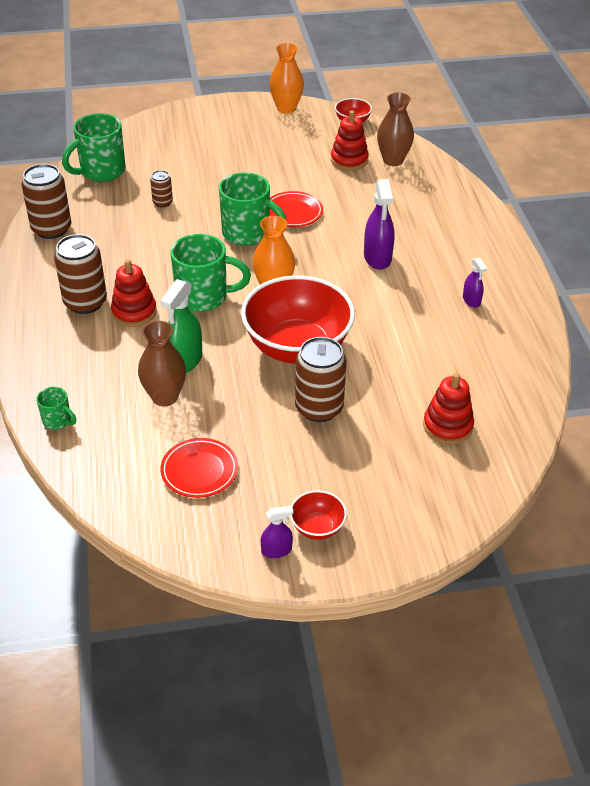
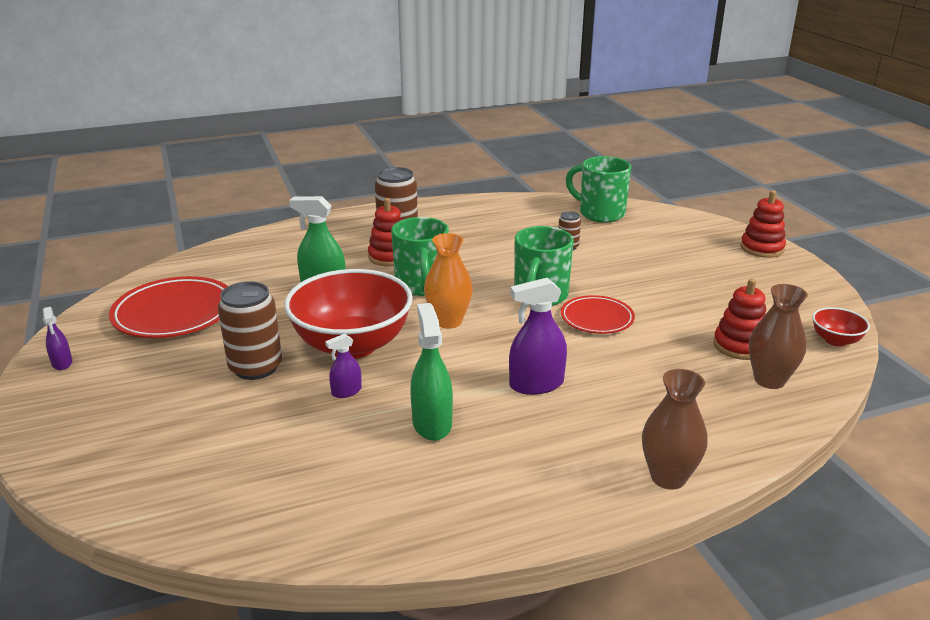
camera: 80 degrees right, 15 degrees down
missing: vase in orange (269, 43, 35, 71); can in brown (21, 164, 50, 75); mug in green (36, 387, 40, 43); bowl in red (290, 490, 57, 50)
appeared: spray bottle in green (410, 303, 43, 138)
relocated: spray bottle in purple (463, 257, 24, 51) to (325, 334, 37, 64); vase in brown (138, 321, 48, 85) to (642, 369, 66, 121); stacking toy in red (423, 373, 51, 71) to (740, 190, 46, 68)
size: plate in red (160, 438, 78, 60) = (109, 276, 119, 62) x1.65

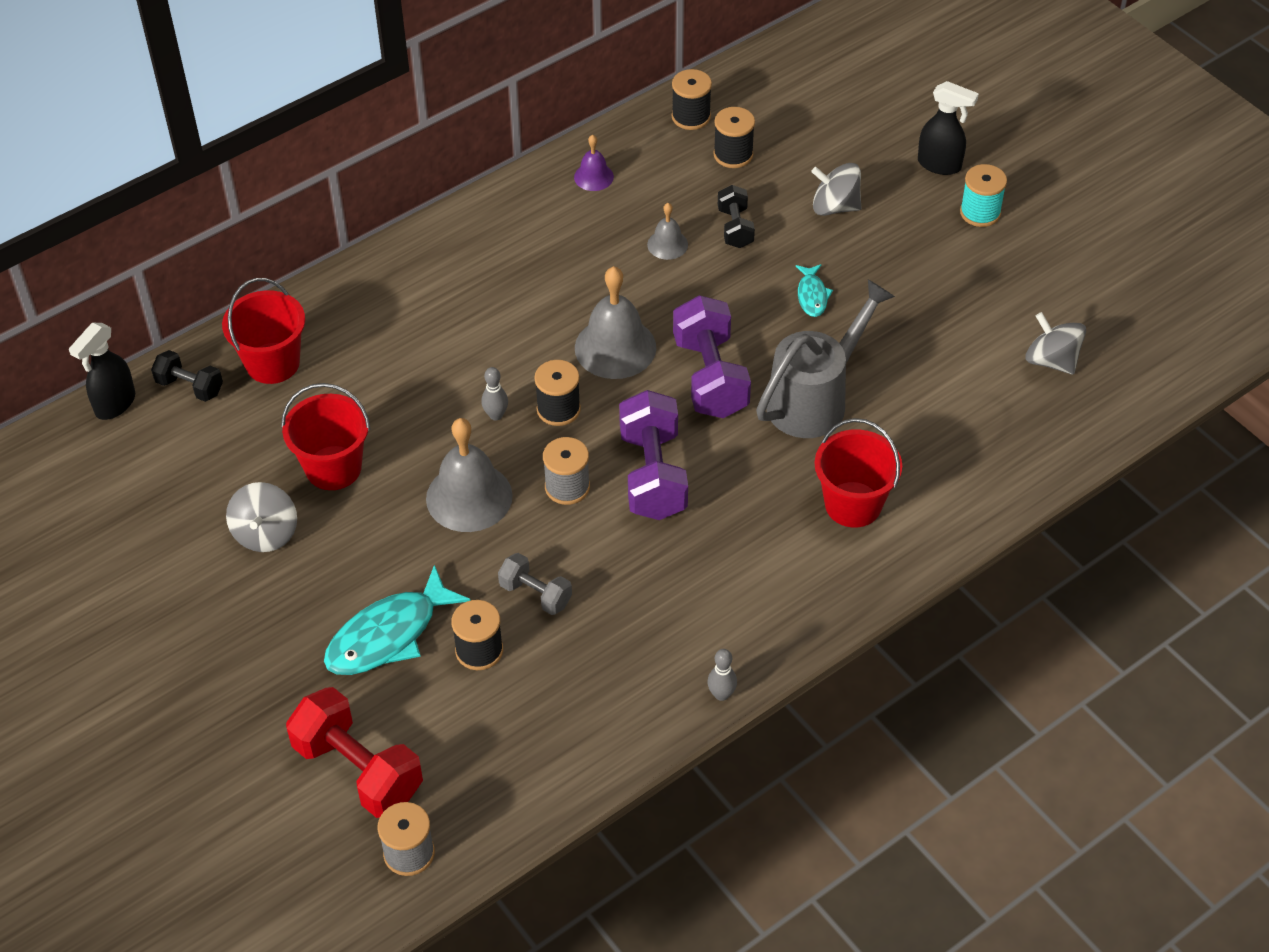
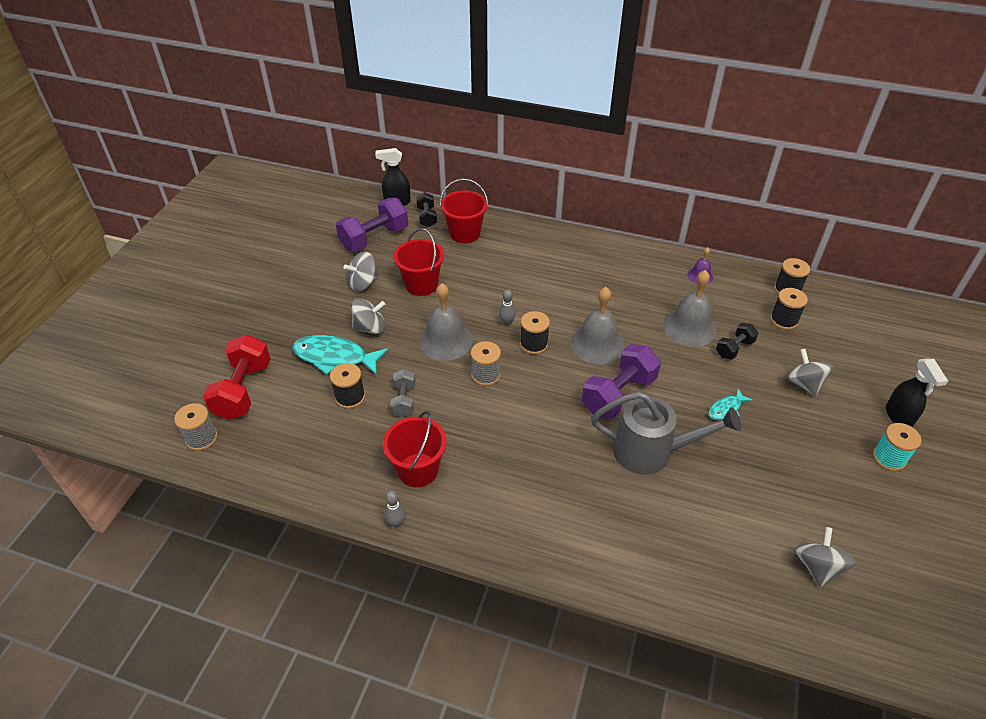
camera: 55 degrees right, 5 degrees down
appeared: spinning top in grey (351, 298, 34, 36)
relocated: dumbbell in purple (619, 390, 69, 130) to (336, 198, 72, 53); bucket in red (815, 418, 87, 110) to (383, 411, 64, 76)
size: bell in grey (647, 203, 41, 57) = (663, 270, 54, 77) x1.92

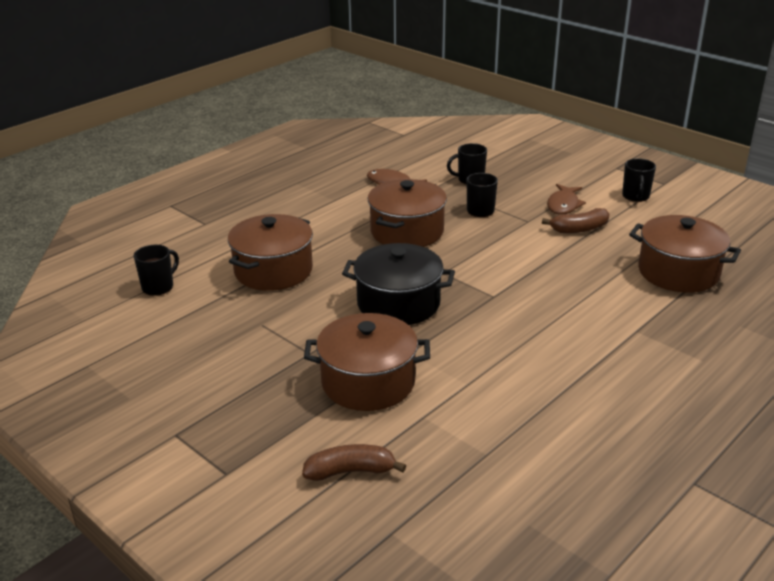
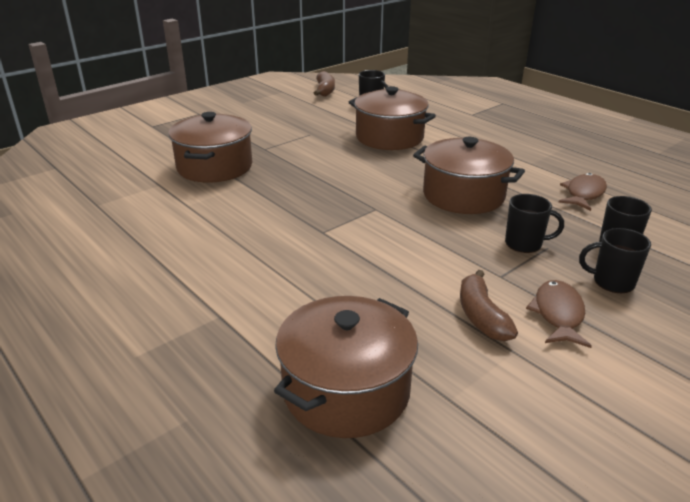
camera: 95 degrees right, 0 degrees up
missing: pot in black (342, 243, 113, 82)
relocated: mug in black (622, 158, 34, 44) to (579, 228, 72, 65); banana in brown (302, 444, 104, 37) to (314, 71, 21, 26)
spun: fish in brown (547, 184, 39, 31) = (526, 280, 66, 68) 75 degrees clockwise

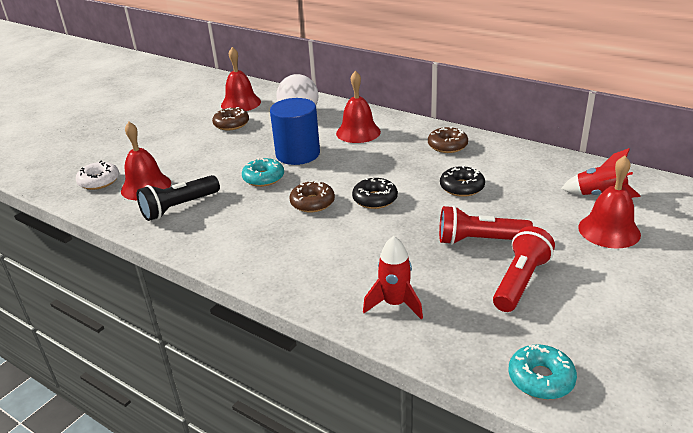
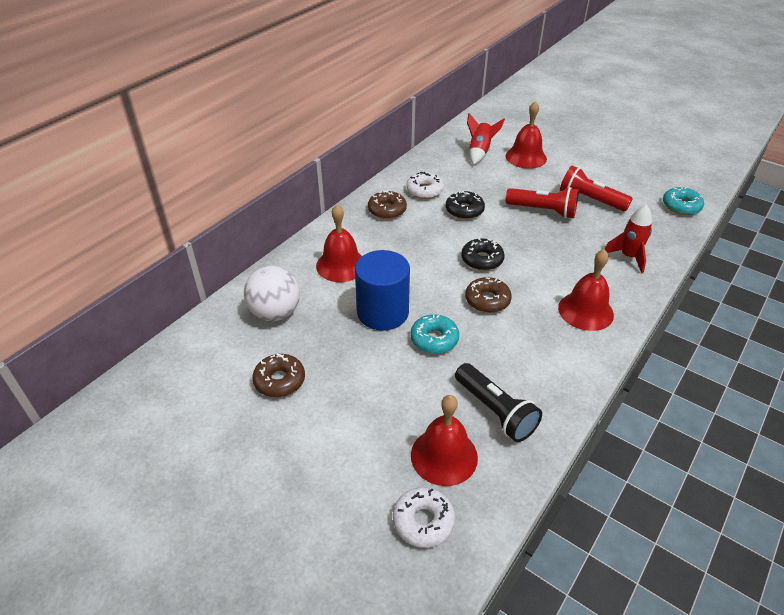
camera: 90 degrees left, 10 degrees up
appeared: donut in white (406, 172, 38, 27)
relocated: bell in red (221, 47, 40, 64) to (558, 249, 56, 82)
spun: flashlight in red (439, 205, 94, 40) = (506, 187, 73, 31) 75 degrees counterclockwise

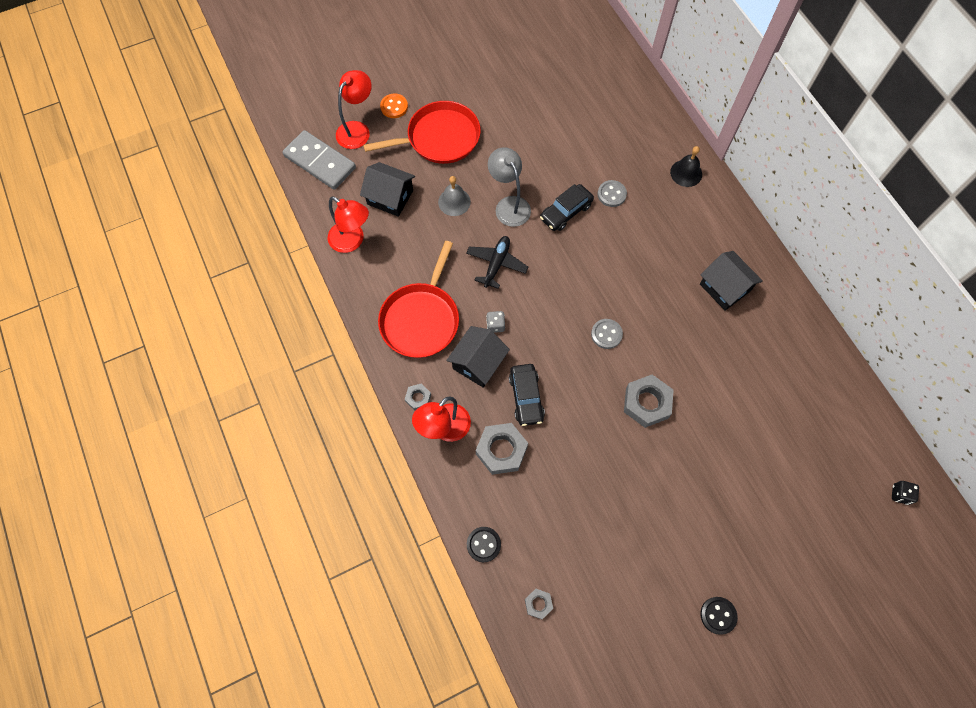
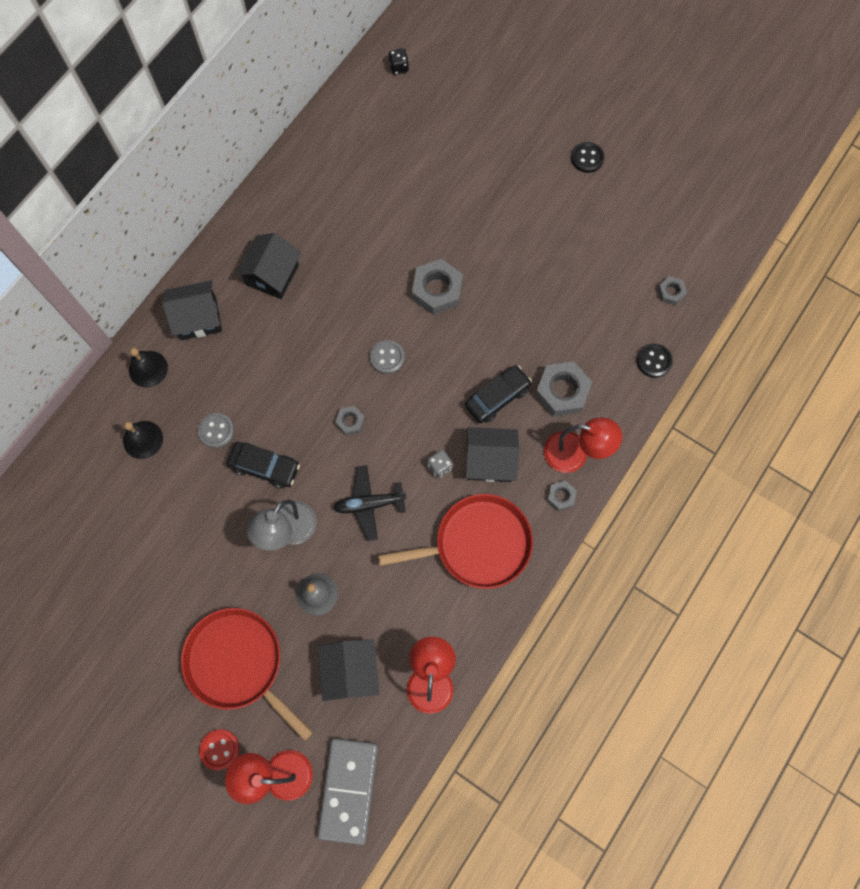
camera: 120 degrees left, 5 degrees up
appeared: house in black (162, 280, 60, 60); nut in grey (335, 406, 30, 29); bell in black (123, 421, 40, 38)
colour: button in orange (380, 93, 28, 25) to button in red (199, 729, 41, 41)

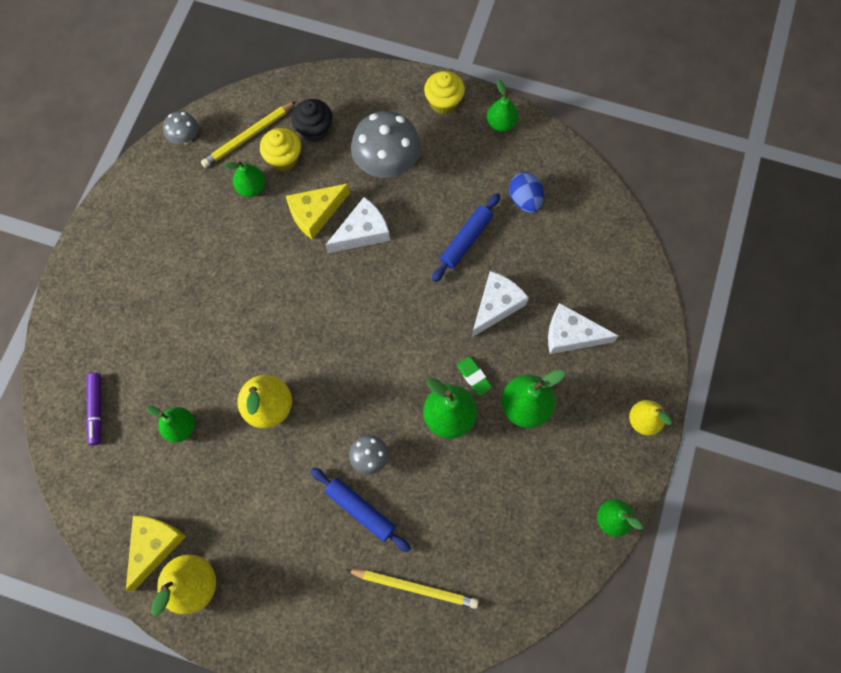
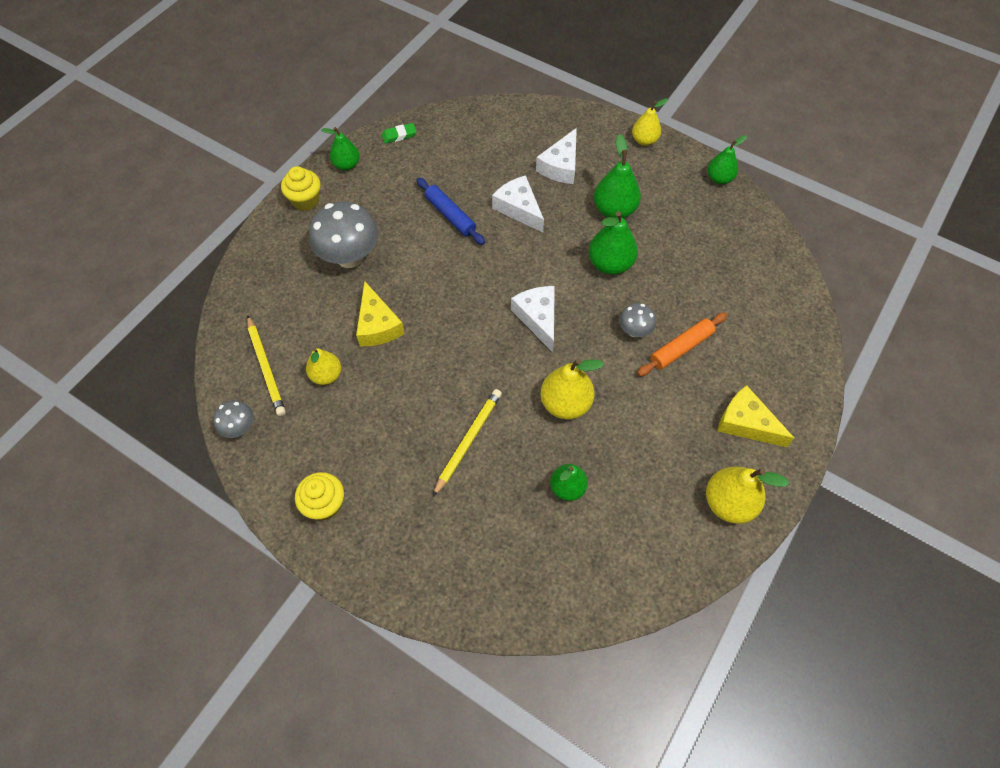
camera: 75 degrees left, 10 degrees down
missing: cupcake in black (291, 99, 41, 43); egg in blue (509, 172, 35, 41); marker in purple (86, 373, 16, 72)
relocated: cupcake in yellow (260, 128, 41, 43) to (295, 472, 49, 48); cheese in white (325, 197, 65, 56) to (511, 286, 44, 66); eraser in green (456, 357, 36, 39) to (381, 123, 36, 21); cheese in yellow (126, 516, 60, 75) to (718, 385, 76, 62); pencil in yellow (346, 569, 133, 40) to (433, 389, 69, 107)
colour: pear in green (224, 160, 42, 37) to pear in yellow (306, 348, 35, 37); rolling pin in blue (310, 468, 101, 84) to rolling pin in orange (637, 312, 91, 64)

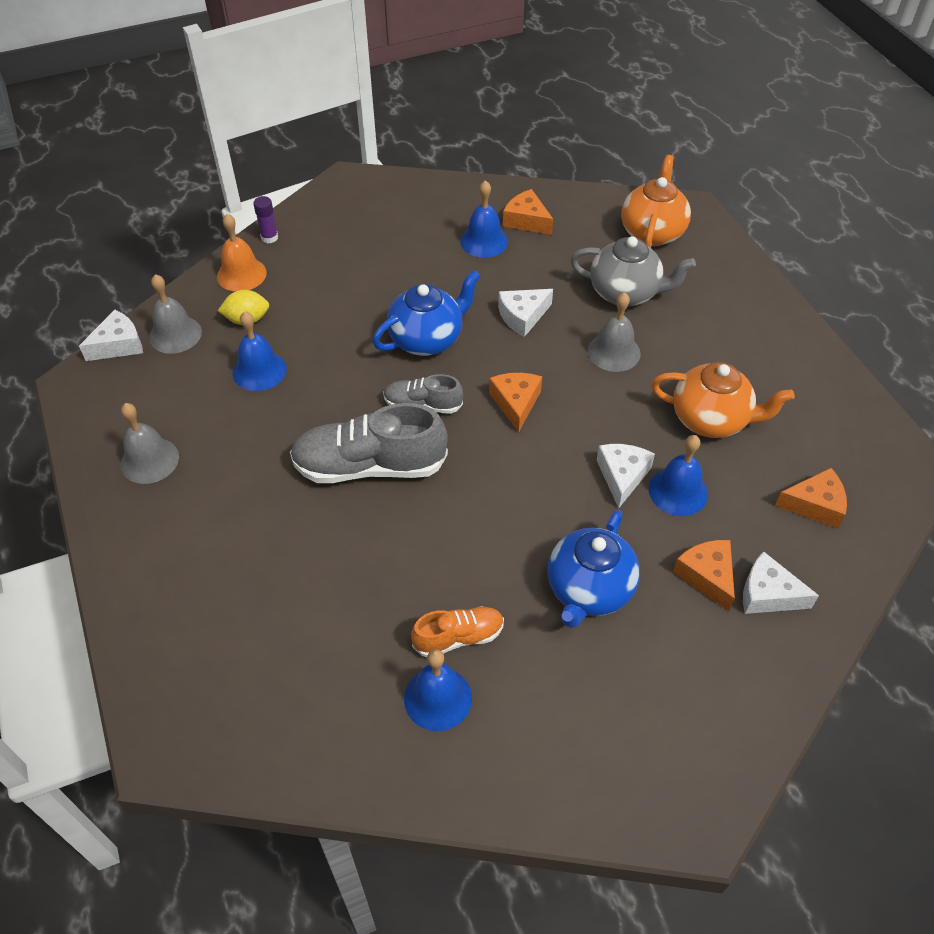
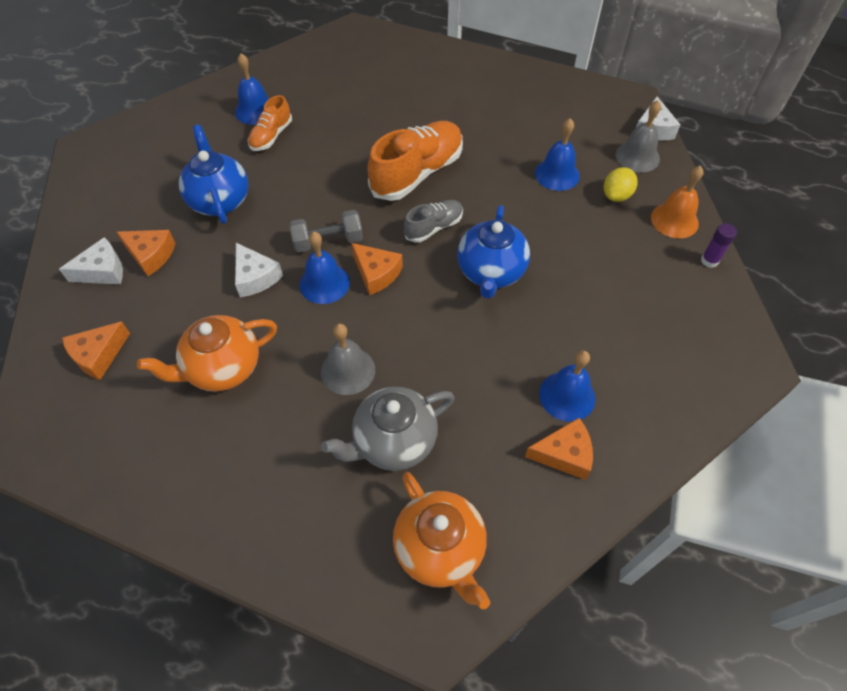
camera: 135 degrees right, 5 degrees up
missing: cheese in white (498, 289, 55, 48); bell in grey (121, 403, 58, 81)
appeared: dumbbell in grey (289, 210, 74, 43)
relocated: bell in blue (649, 435, 59, 81) to (299, 232, 51, 72)
colour: shoe in grey (290, 403, 158, 80) to shoe in orange (367, 121, 96, 80)

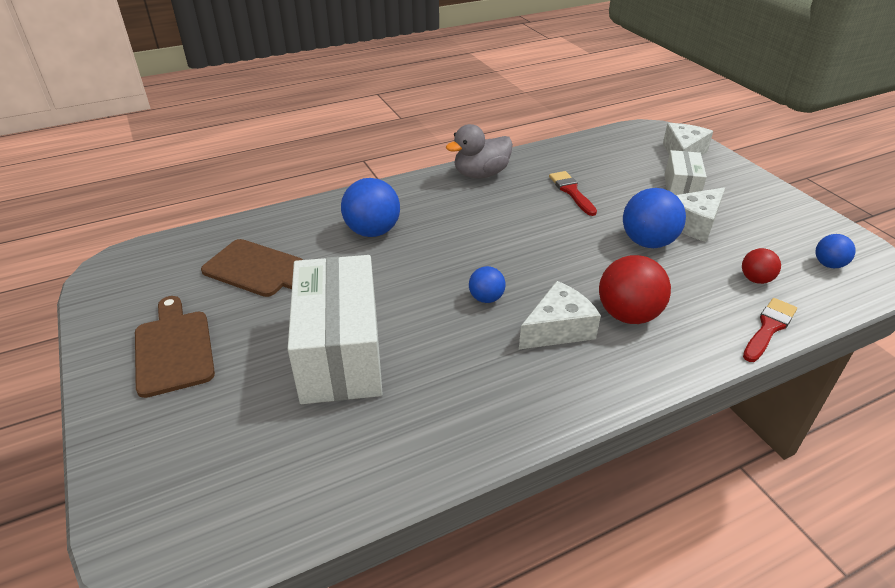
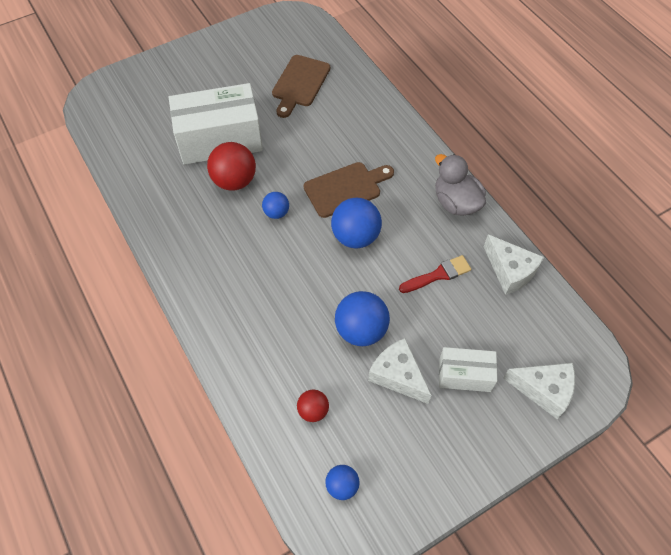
camera: 85 degrees right, 20 degrees up
missing: brush in red (743, 298, 54, 64)
relocated: ball in blue (341, 178, 59, 59) to (331, 198, 51, 50); ball in red (599, 255, 72, 69) to (207, 142, 49, 49); cheese in white (519, 281, 82, 68) to (484, 234, 60, 61); cutting board in brown (135, 296, 80, 102) to (304, 162, 90, 56)

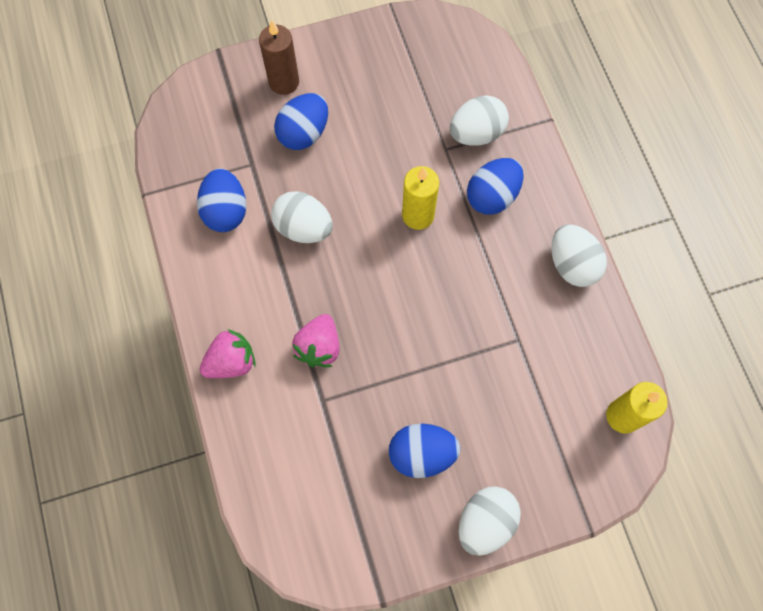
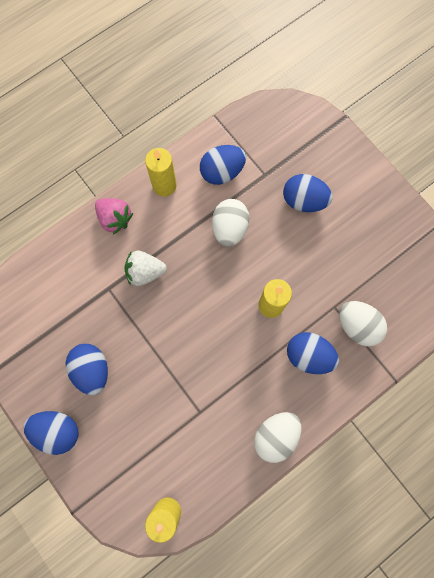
camera: 70 degrees right, 5 degrees up
missing: candle in brown (259, 20, 40, 75)
appeared: candle in yellow (145, 148, 32, 49)
colour: strawberry in pink (292, 314, 48, 53) to strawberry in white (124, 251, 43, 35); egg in white (459, 486, 62, 70) to egg in blue (23, 411, 56, 44)

